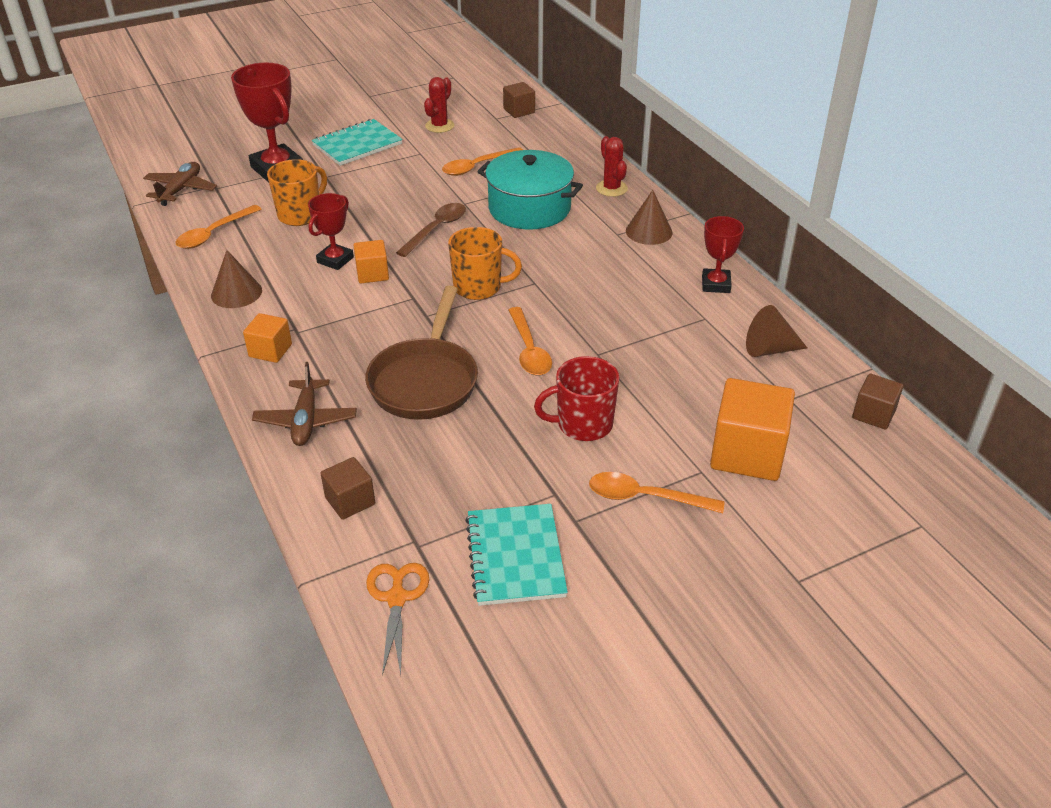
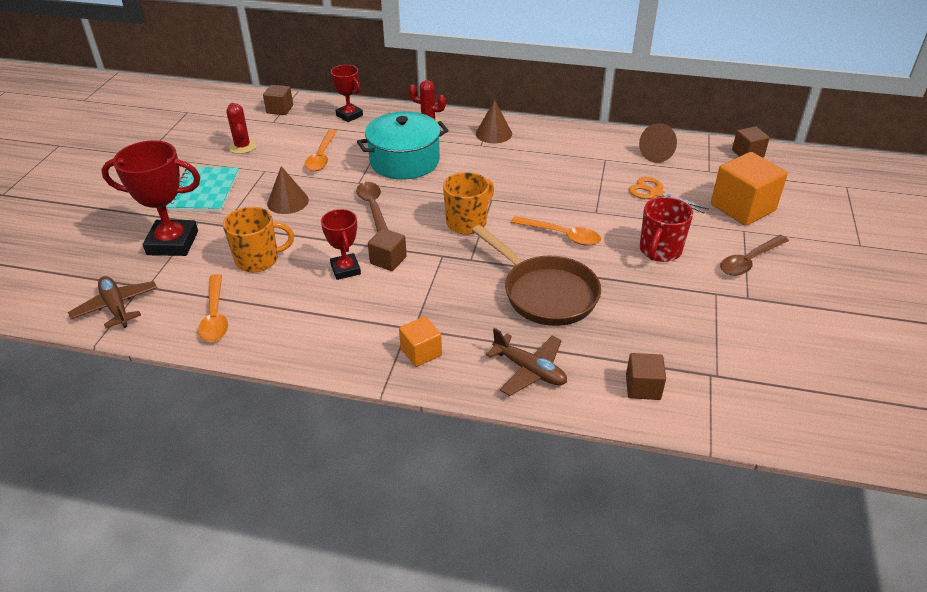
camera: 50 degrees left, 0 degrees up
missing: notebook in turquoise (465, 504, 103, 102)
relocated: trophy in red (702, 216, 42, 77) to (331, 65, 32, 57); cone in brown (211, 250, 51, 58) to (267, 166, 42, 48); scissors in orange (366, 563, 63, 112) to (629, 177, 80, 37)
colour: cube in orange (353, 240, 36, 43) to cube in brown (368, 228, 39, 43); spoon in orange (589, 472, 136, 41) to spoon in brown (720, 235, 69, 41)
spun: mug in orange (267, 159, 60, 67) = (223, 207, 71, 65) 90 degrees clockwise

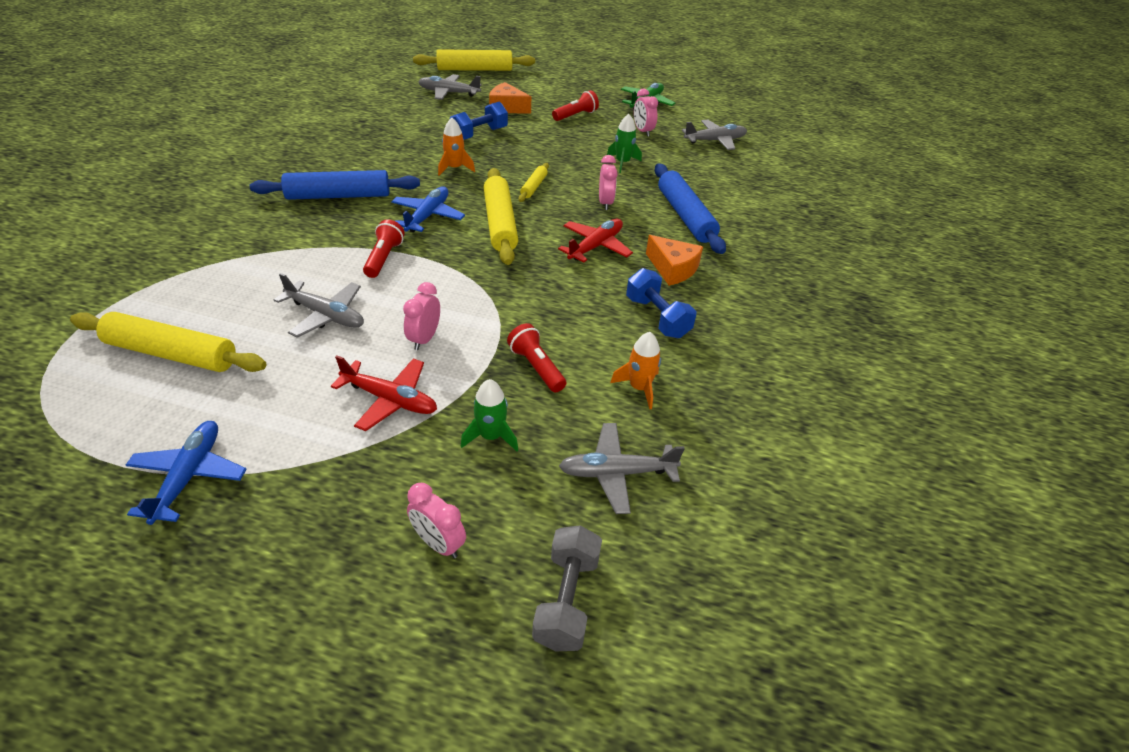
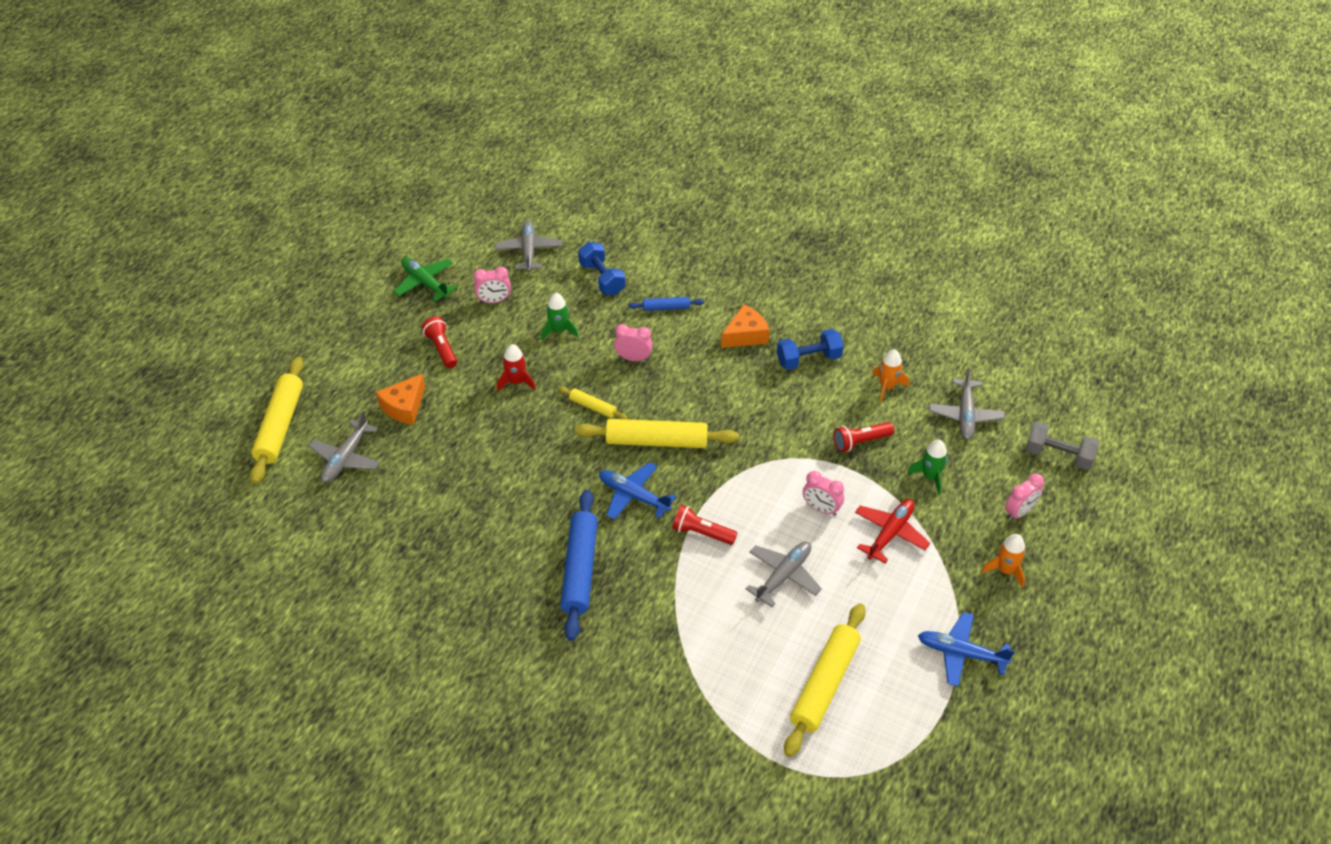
camera: 75 degrees left, 5 degrees up
missing: plane in red (558, 219, 75, 43)
appeared: rocket in red (497, 344, 39, 47)
relocated: dumbbell in blue (449, 102, 59, 38) to (578, 242, 47, 53); rocket in orange (438, 118, 37, 58) to (981, 534, 45, 54)
size: rolling pin in blue (654, 164, 72, 90) = (629, 297, 75, 14) x0.50

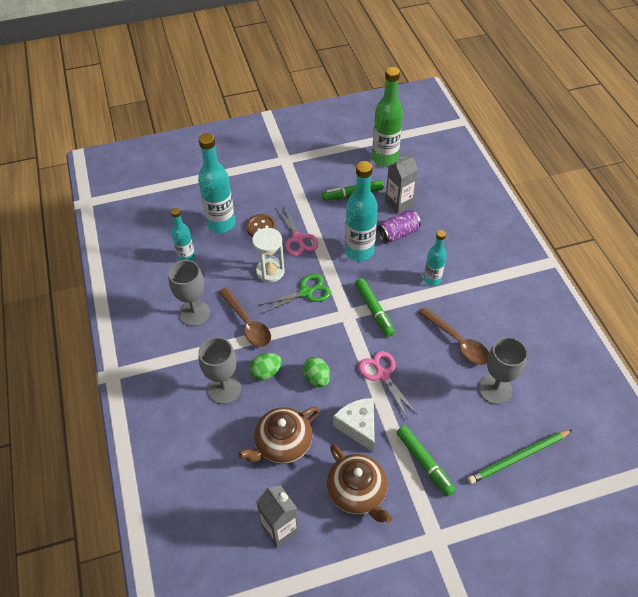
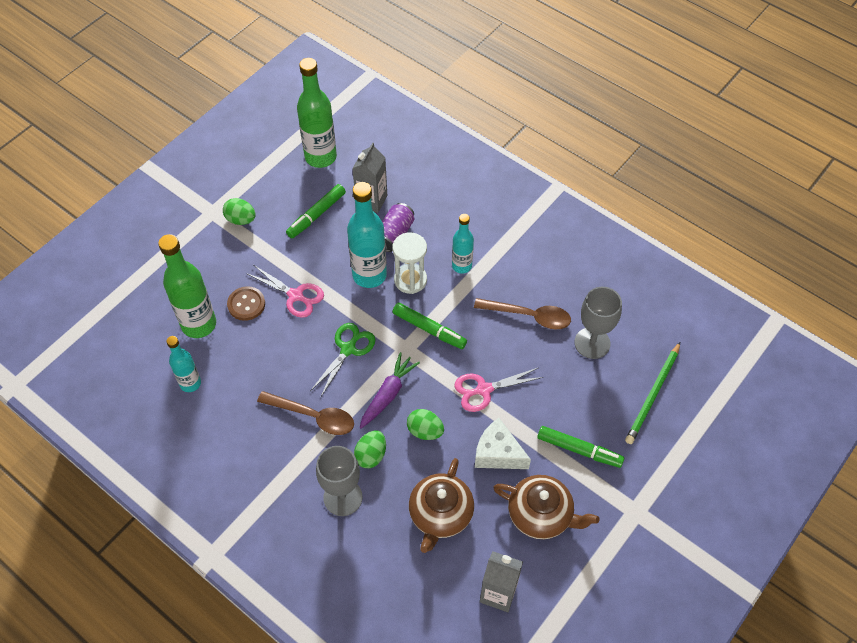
camera: 35 degrees left, 5 degrees up
missing: goblet in grey (168, 260, 42, 66)
appeared: egg in green (223, 198, 33, 27); carrot in purple (360, 352, 60, 76)
relocated: hourglass in white (252, 228, 33, 55) to (392, 232, 35, 62)
colour: bottle in turquoise (198, 133, 37, 100) to bottle in green (158, 234, 58, 104)
spun: scissors in pink (358, 351, 59, 68) = (454, 368, 89, 44) 45 degrees counterclockwise

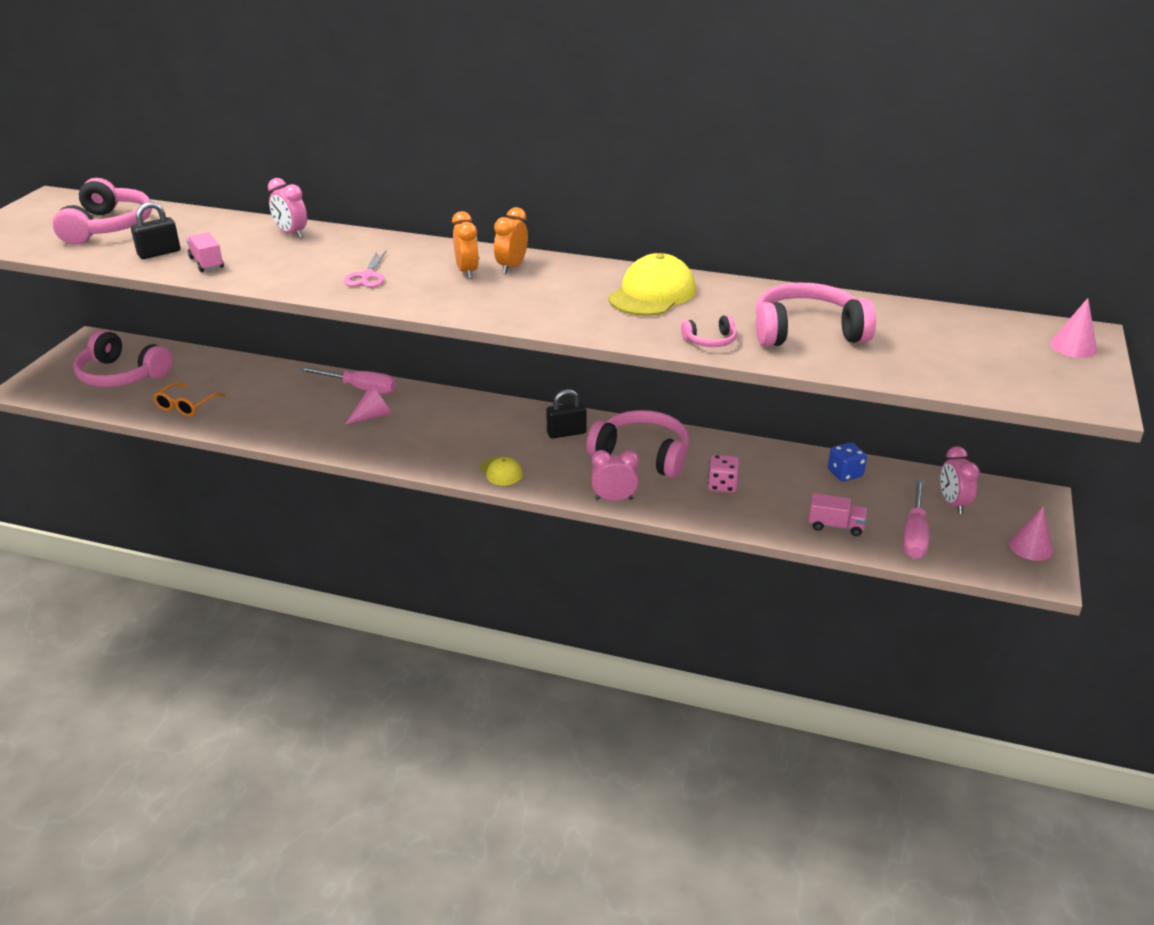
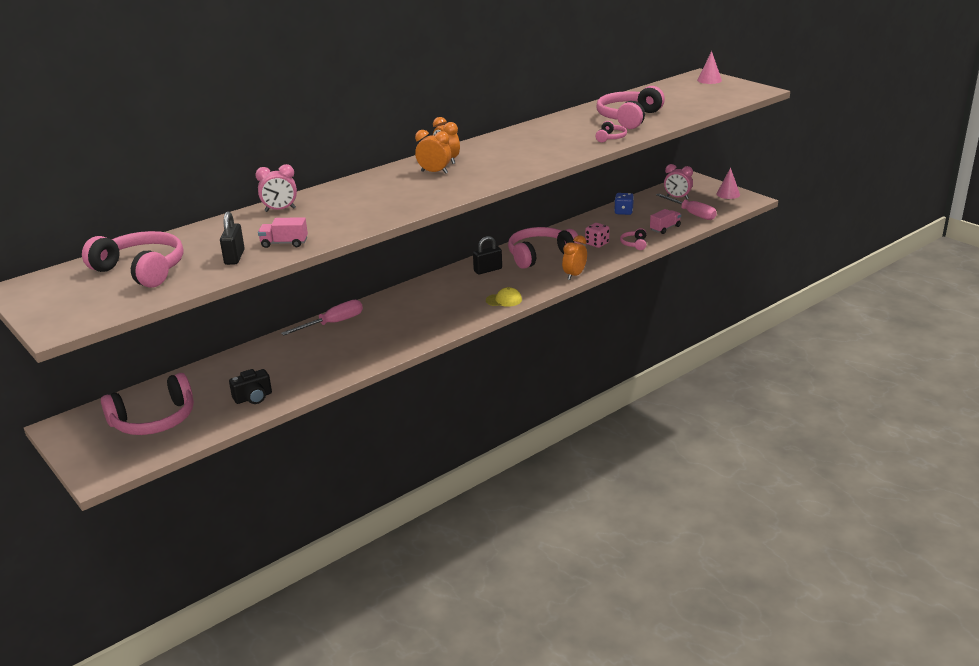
camera: 55 degrees left, 5 degrees down
missing: scissors in pink (344, 250, 43, 37); cap in yellow (608, 253, 88, 63); cone in pink (345, 385, 47, 39)
appeared: headphones in pink (620, 228, 26, 22)
exchanged: glasses in orange (153, 382, 72, 35) to camera in black (229, 369, 43, 35)
colour: clock in pink (591, 450, 48, 51) to clock in orange (562, 235, 25, 45)
spun: padlock in black (546, 389, 41, 50) = (473, 236, 29, 39) 45 degrees clockwise

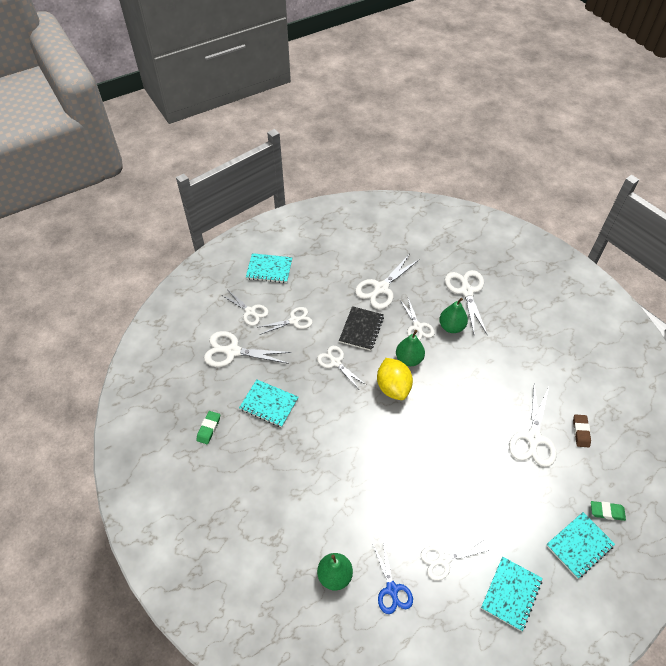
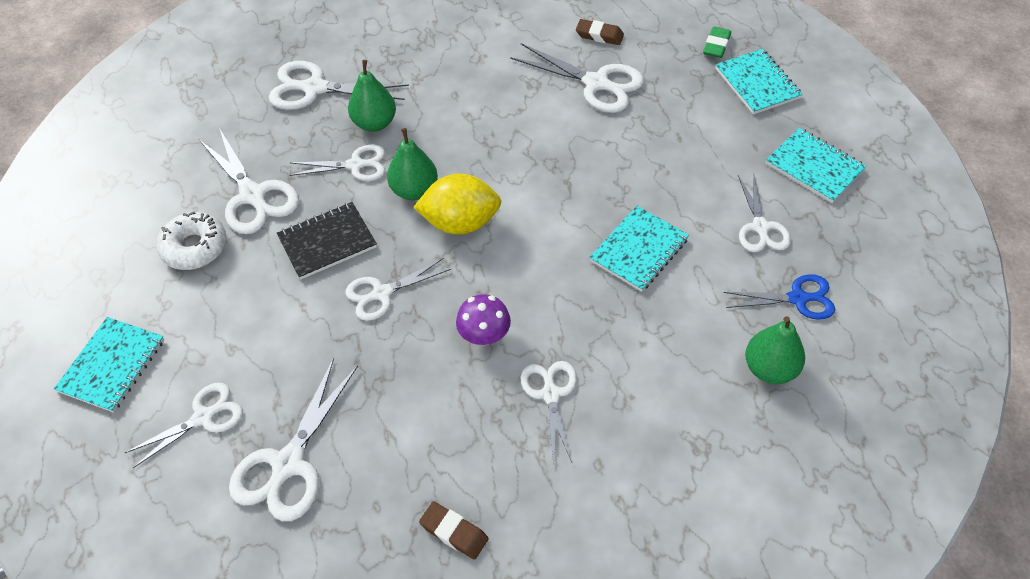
camera: 75 degrees left, 0 degrees up
appeared: donut in white (156, 211, 71, 59); mushroom in purple (456, 294, 55, 51)
relocated: scissors in white (259, 307, 54, 28) to (521, 361, 56, 105); notebook in turquoise (239, 379, 59, 48) to (589, 206, 100, 86)
colour: eraser in green (196, 411, 24, 33) to eraser in brown (419, 502, 69, 57)
spun: notebook in black (339, 306, 45, 45) = (277, 202, 100, 78) 60 degrees counterclockwise

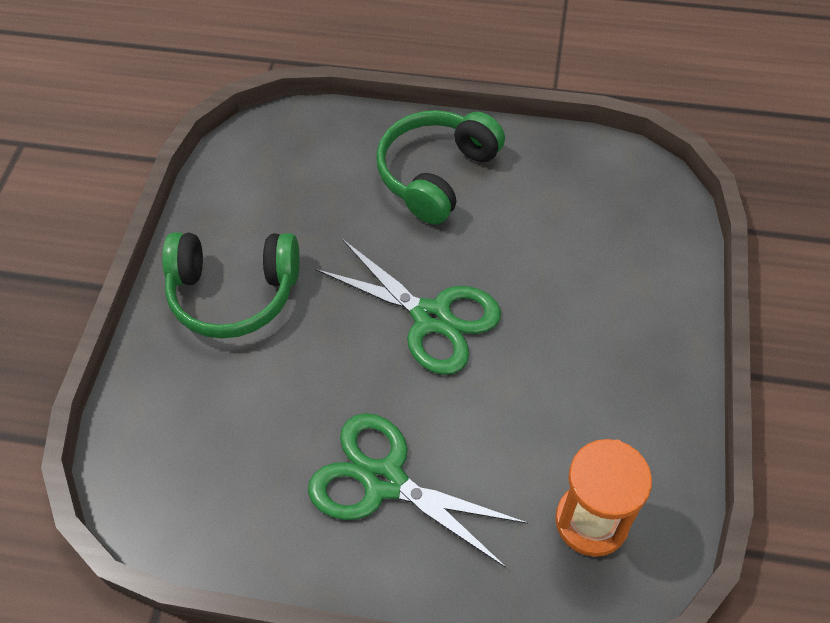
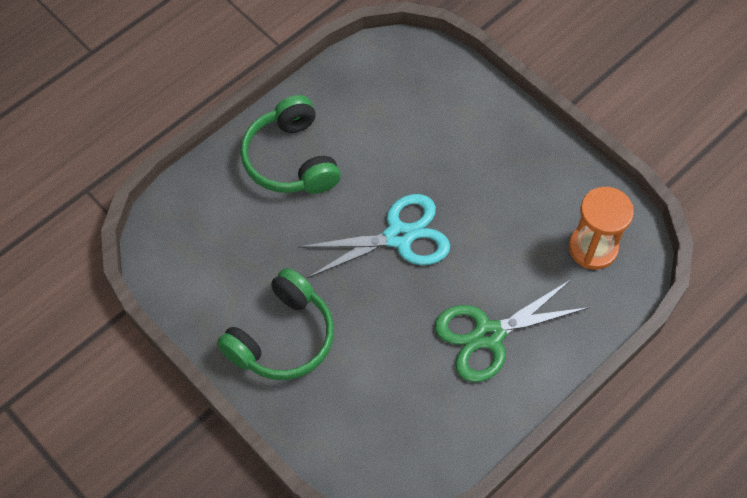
camera: 55 degrees left, 5 degrees up
colour: scissors in green (315, 239, 186, 136) to scissors in turquoise (298, 194, 152, 84)

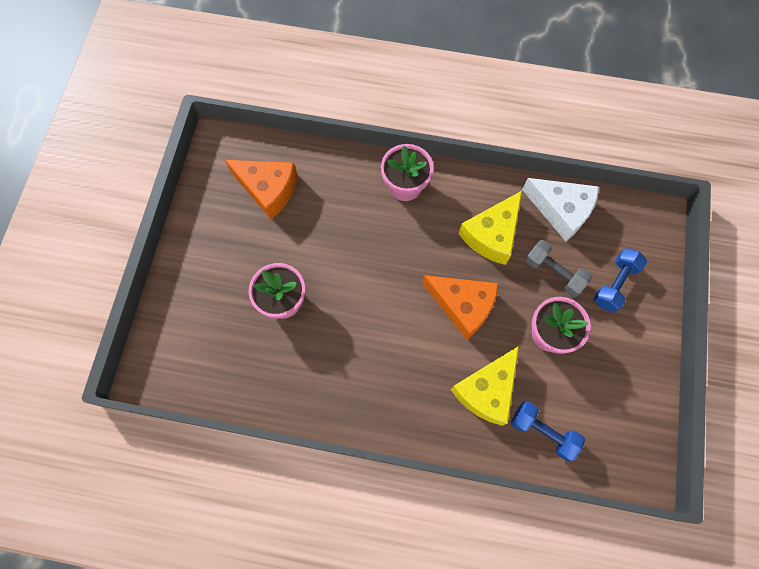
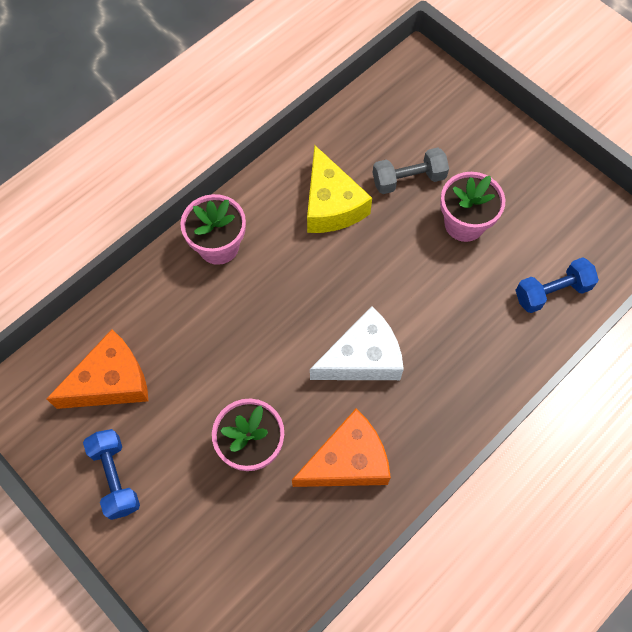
camera: 55 degrees left, 5 degrees down
missing: cheese in yellow (451, 346, 68, 80)
relocated: cheese in white (522, 178, 77, 63) to (310, 306, 94, 74); dumbbell in blue (593, 248, 54, 65) to (83, 429, 57, 91); cheese in orange (422, 275, 77, 65) to (292, 409, 99, 78)

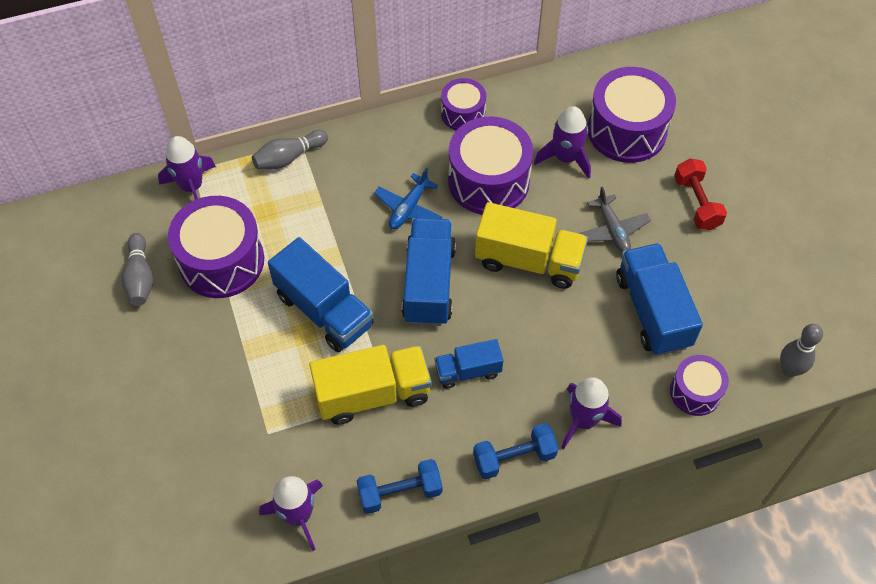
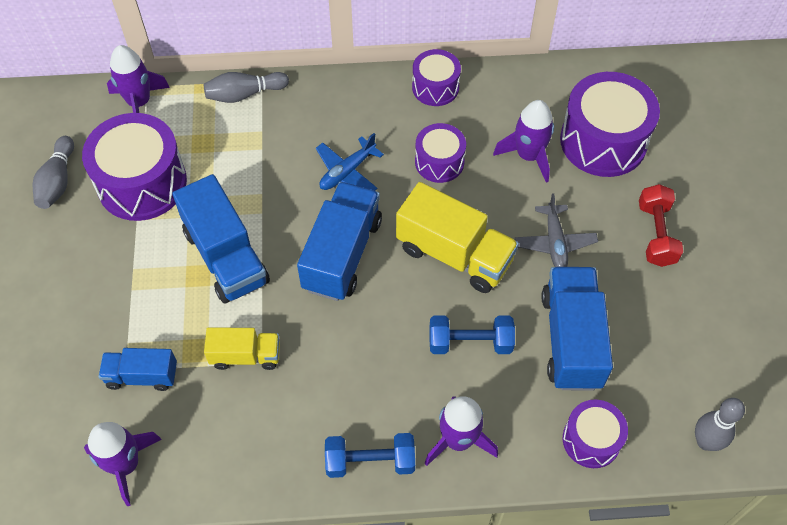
camera: 15 degrees right, 0 degrees up
relocated: truck in blue (435, 339, 68, 50) to (99, 348, 78, 43); dumbbell in blue (357, 459, 85, 55) to (430, 316, 85, 38)
size: drum in purple (448, 117, 85, 97) = (415, 123, 51, 60) x0.56; truck in yellow (309, 345, 123, 80) = (204, 328, 76, 42) x0.58

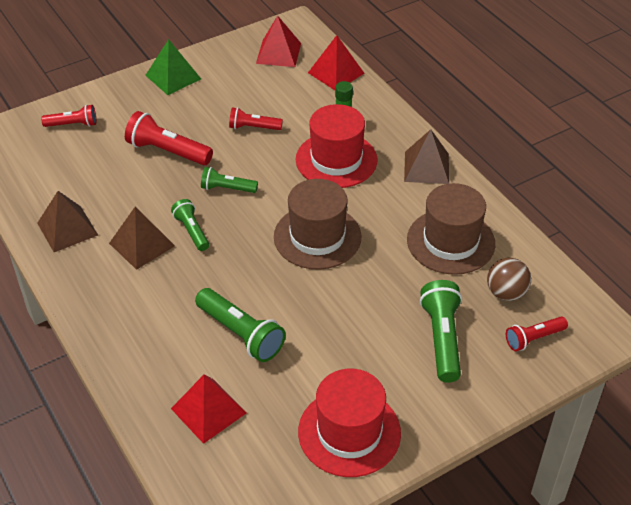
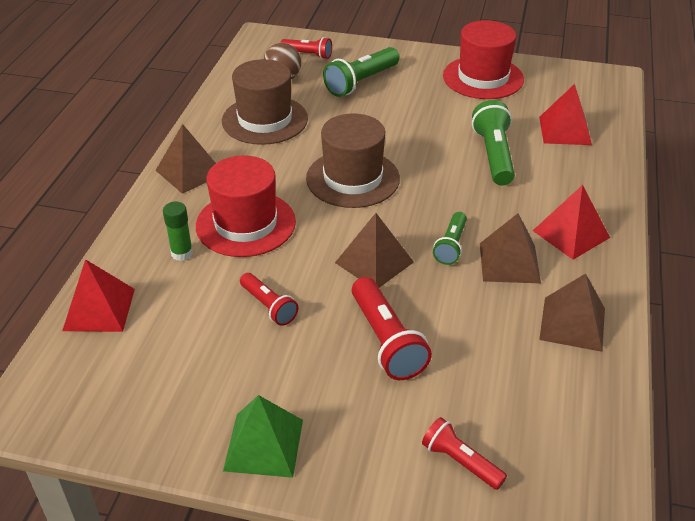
camera: 135 degrees left, 5 degrees down
relocated: pyramid in red (256, 15, 45, 52) to (533, 185, 77, 75)
exchanged: flashlight in green (201, 167, 57, 26) to pyramid in brown (335, 213, 79, 75)

